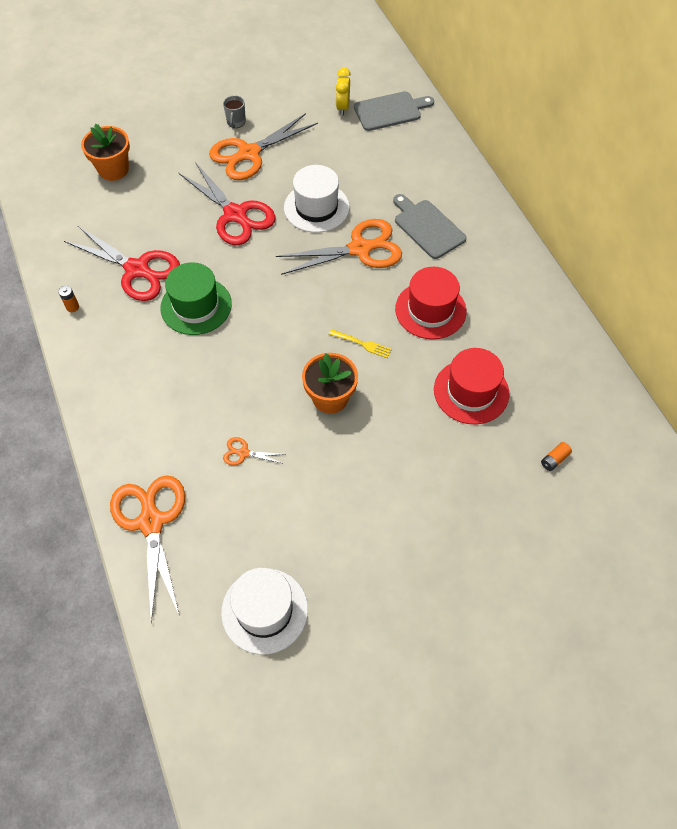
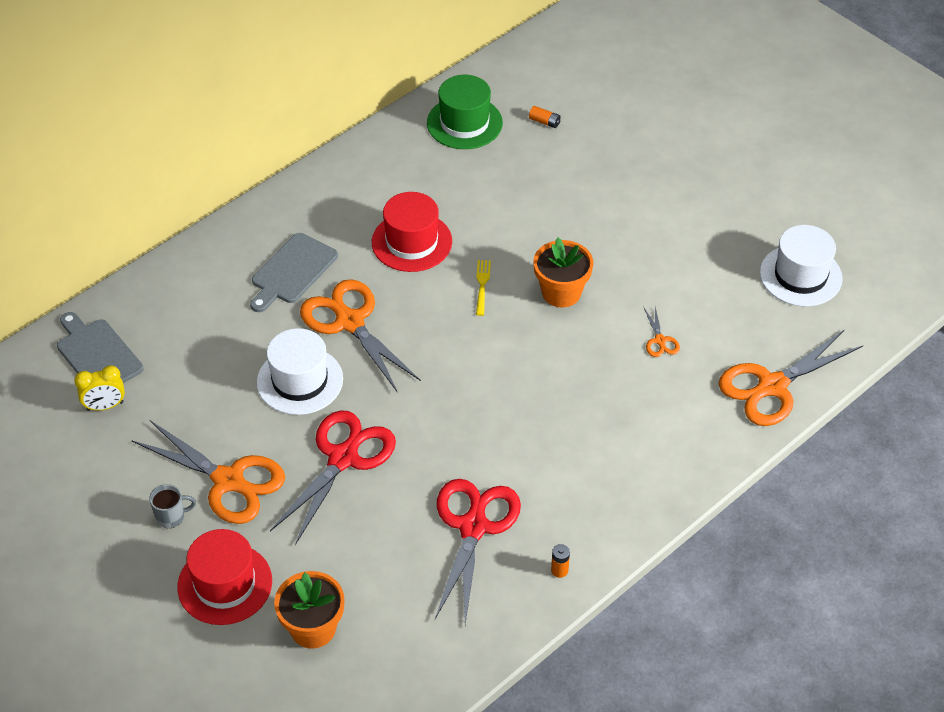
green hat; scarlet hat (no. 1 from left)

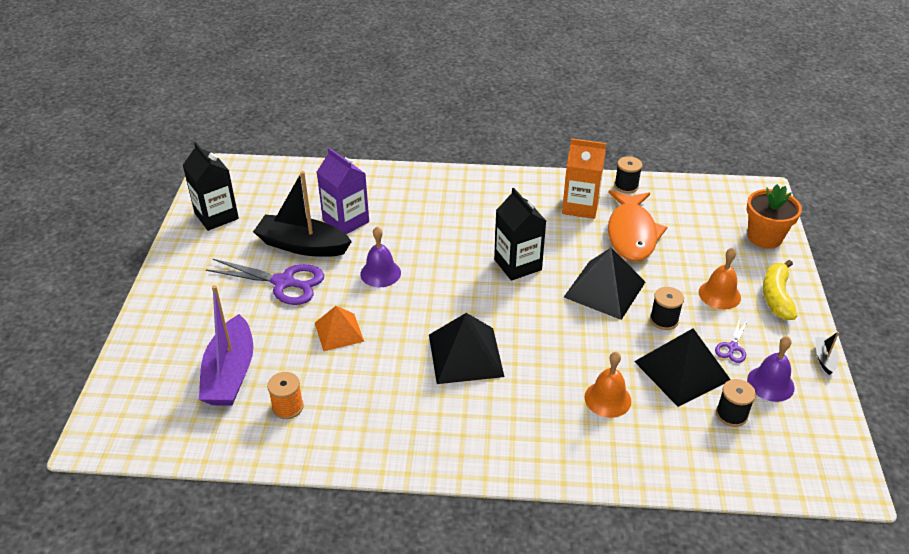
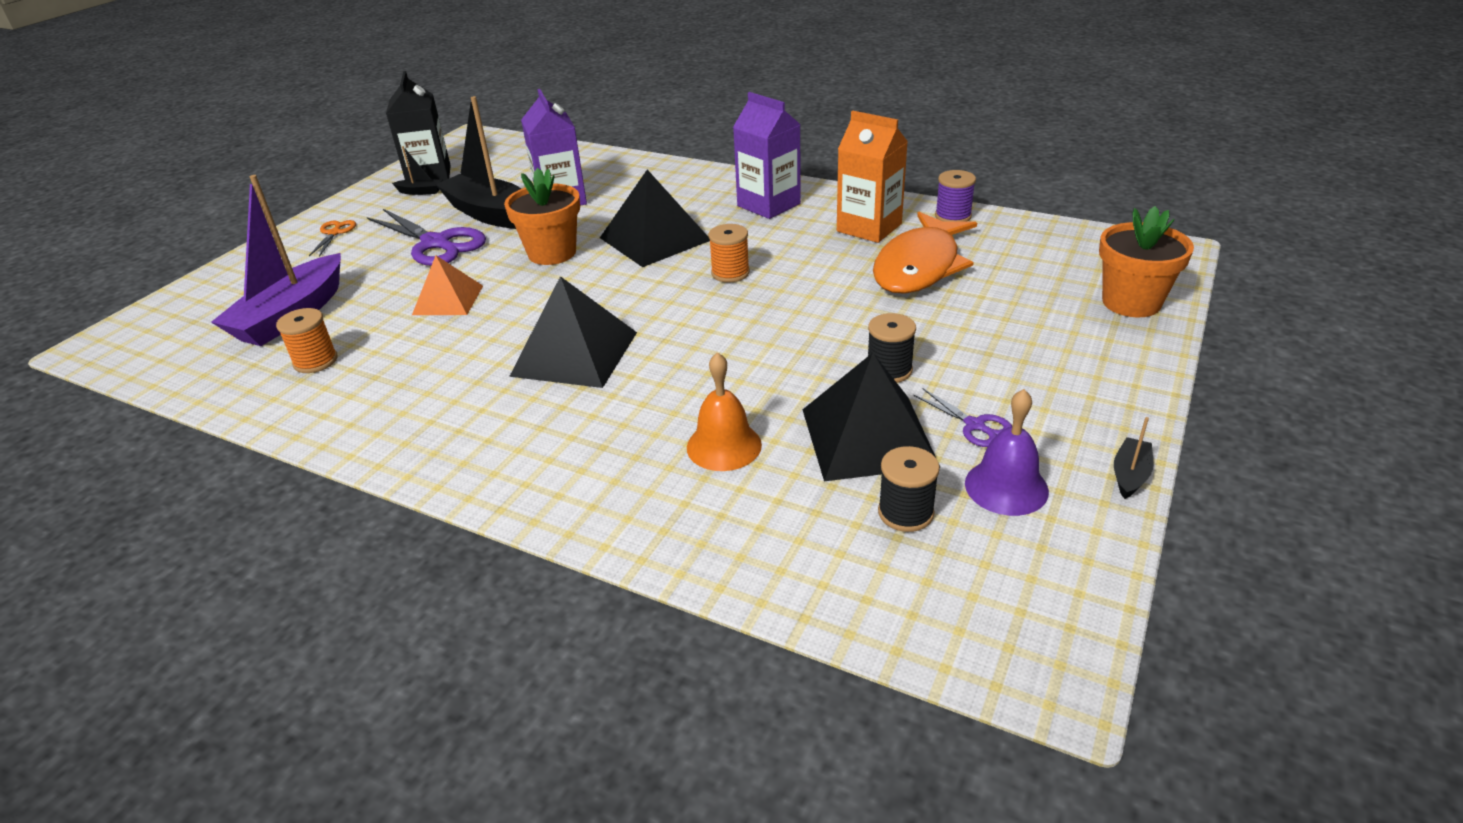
purple bobbin; orange-coloured bobbin (no. 2 from left); orange-coloured plant pot (no. 1 from left); black pyramid (no. 2 from left); orange-coloured bell (no. 2 from left in the first image); yellow banana; purple shears (no. 2 from left); purple carton (no. 2 from left); black sailboat (no. 1 from left); orange-coloured shears

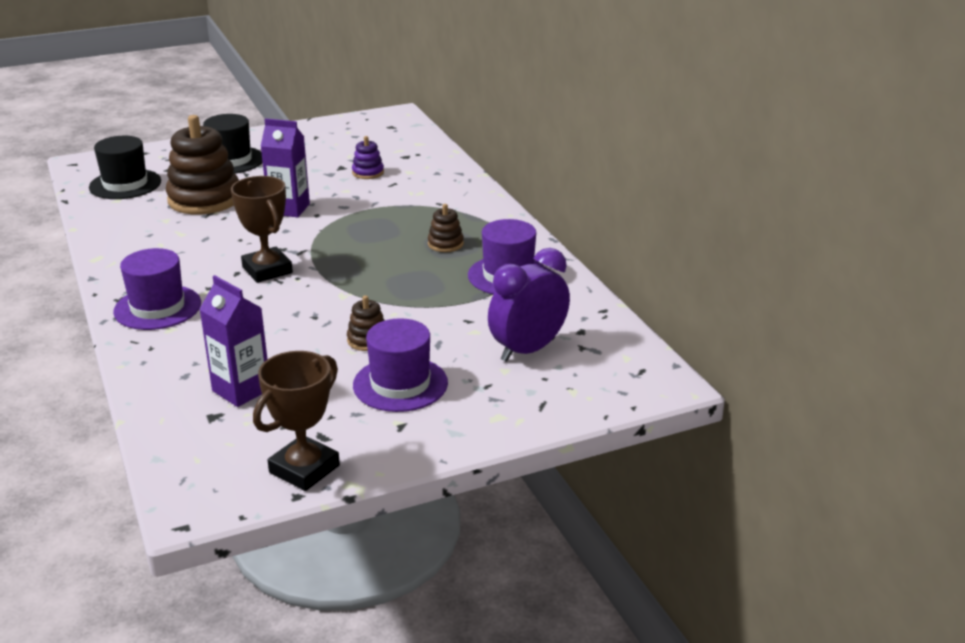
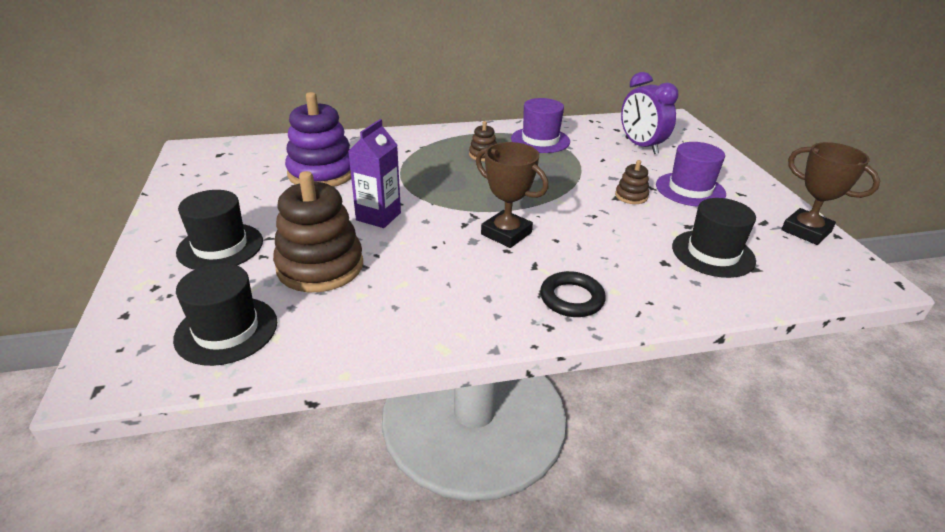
purple stacking rings; russet prize cup (no. 1 from left); black hoop; black hat (no. 3 from left)

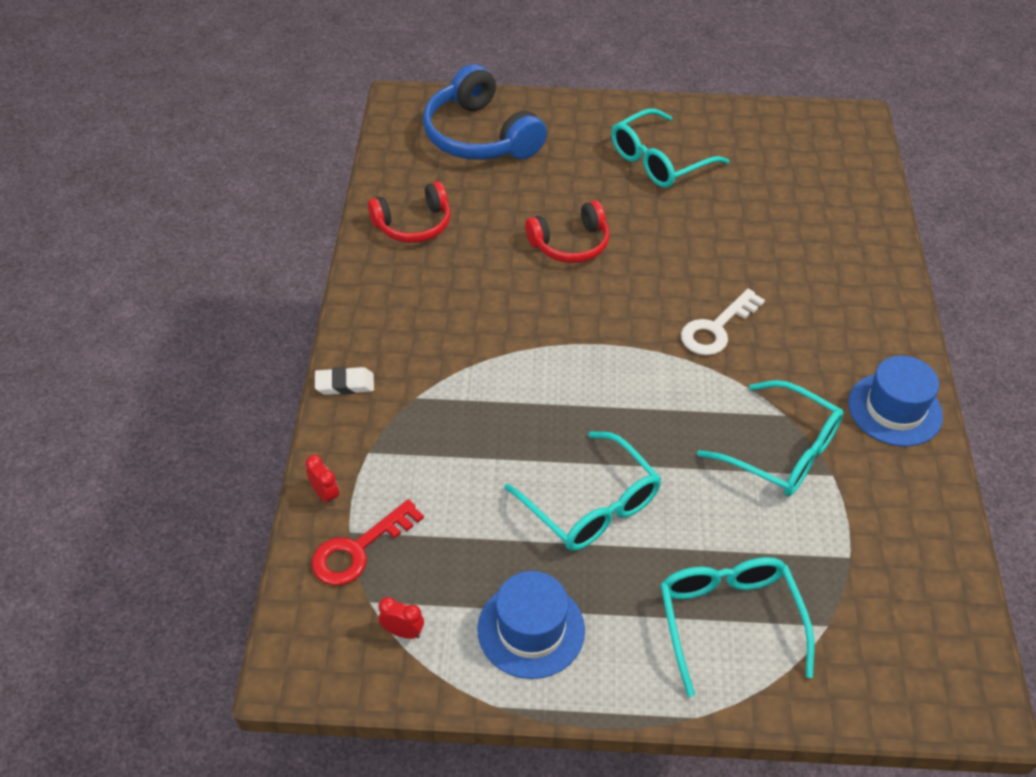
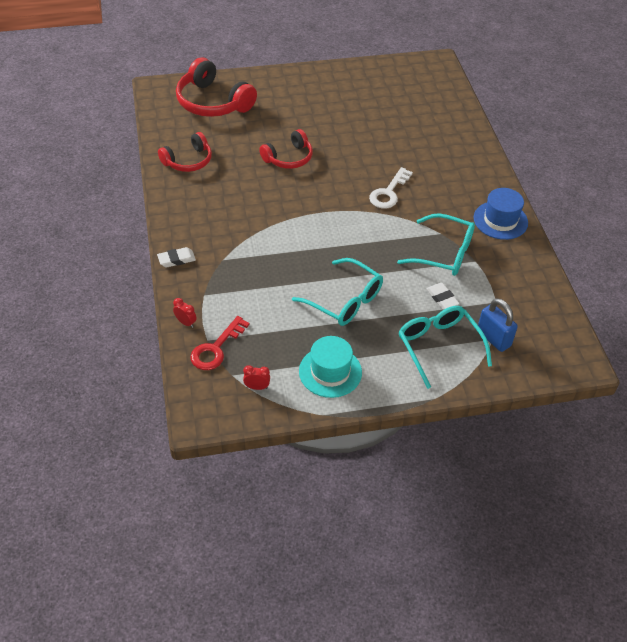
scarlet over-ear headphones (no. 2 from left); teal spectacles (no. 2 from left in the first image); teal hat; pure white gum eraser (no. 2 from left); royal blue lock

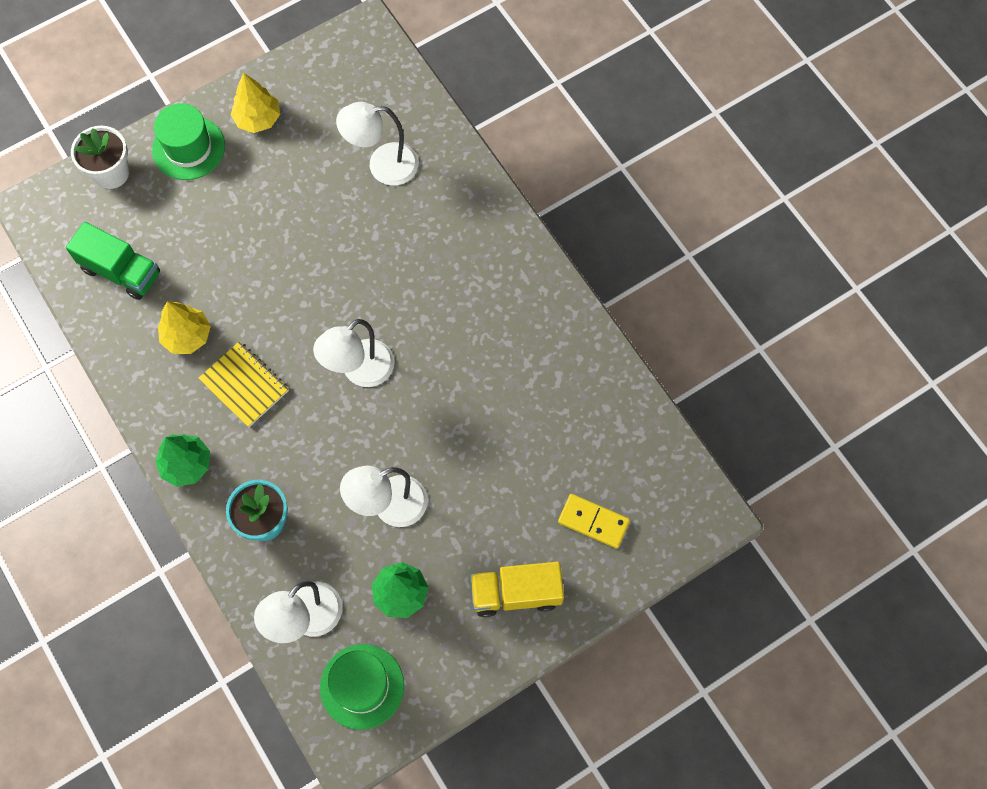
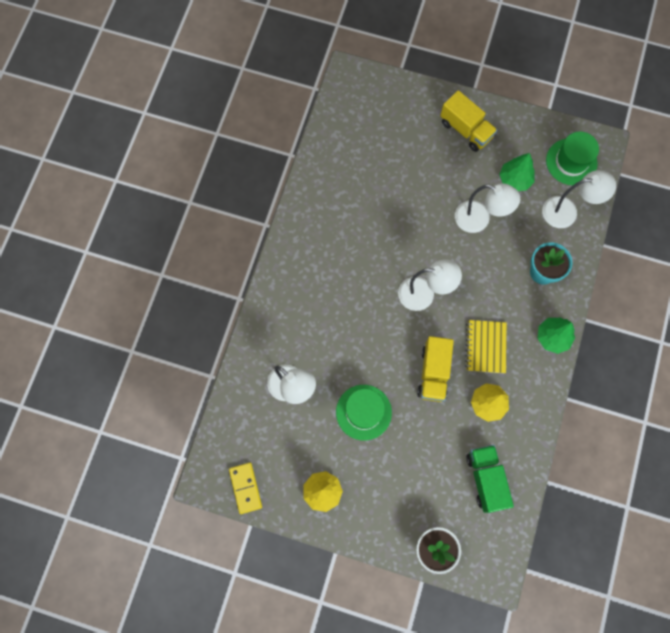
green hat (no. 1 from left); yellow domino; yellow toy truck (no. 1 from left)

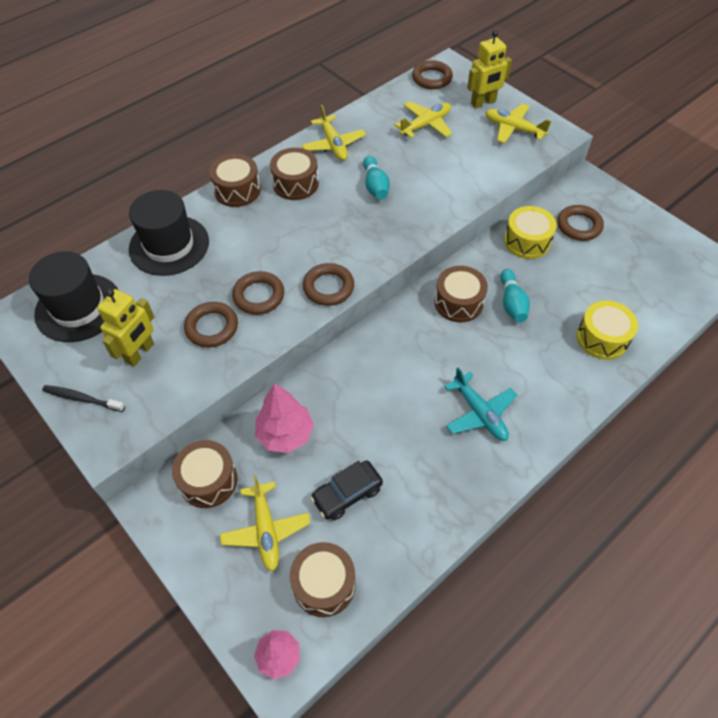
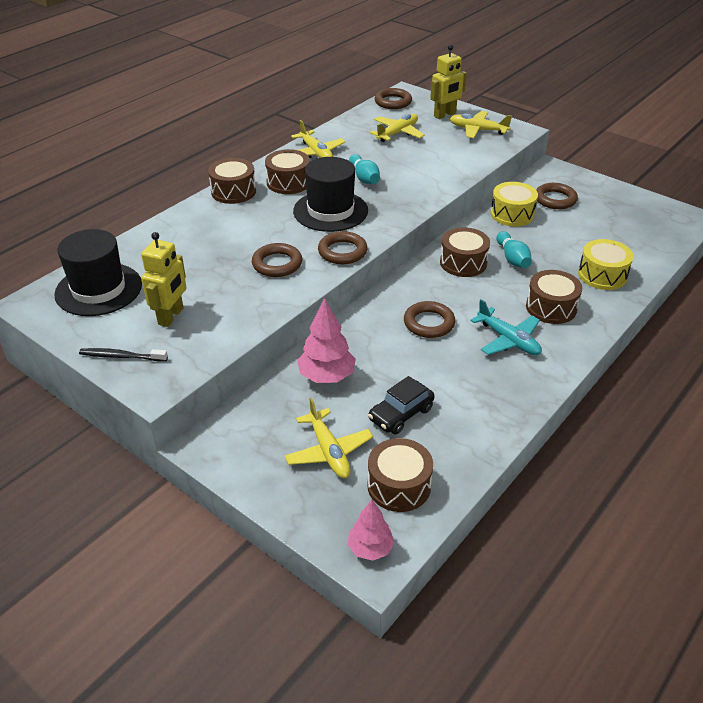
black hat (no. 2 from left); russet hoop (no. 4 from left); russet toy drum (no. 5 from left)

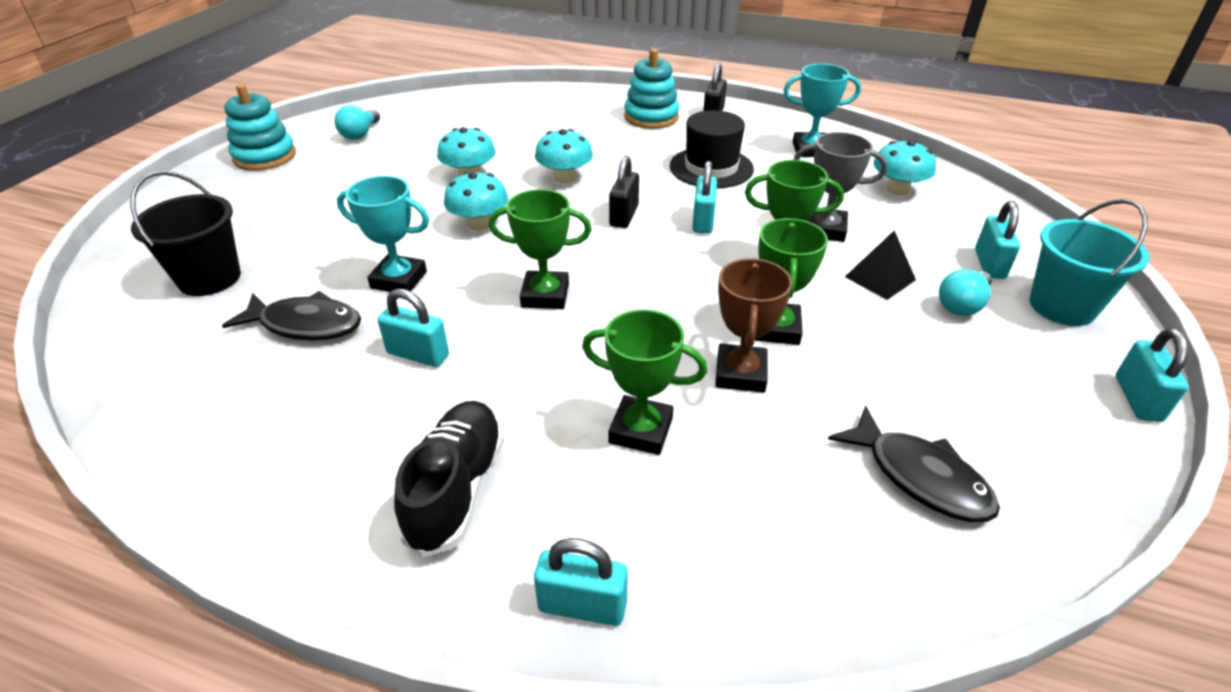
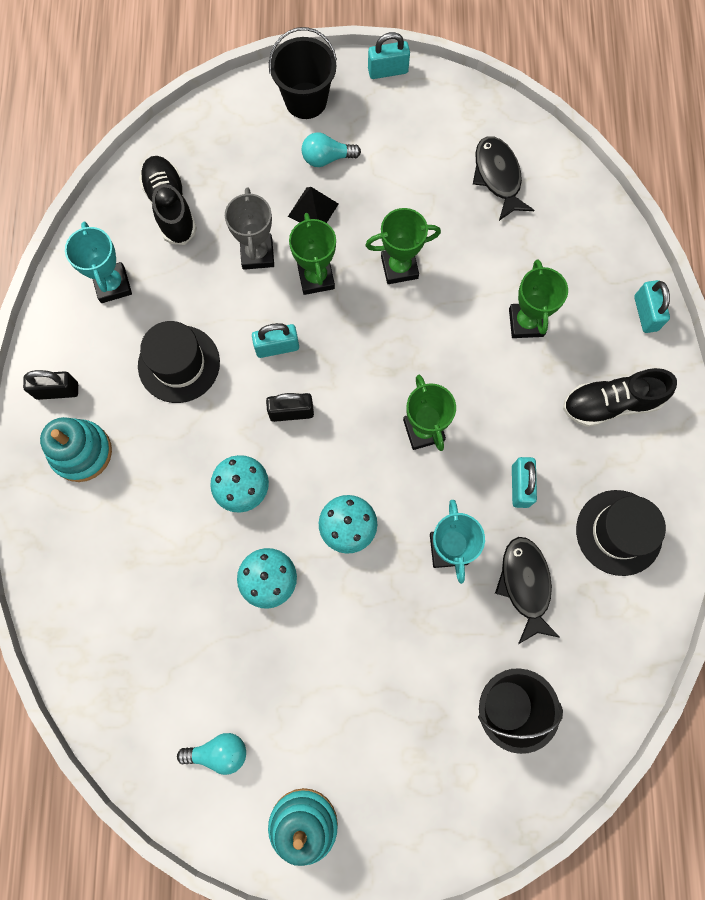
black shoe (no. 1 from left); black bucket (no. 1 from left); teal lock (no. 4 from left in the first image); russet prize cup; teal lightbulb (no. 2 from left); black fish (no. 1 from left); black hat (no. 2 from left)

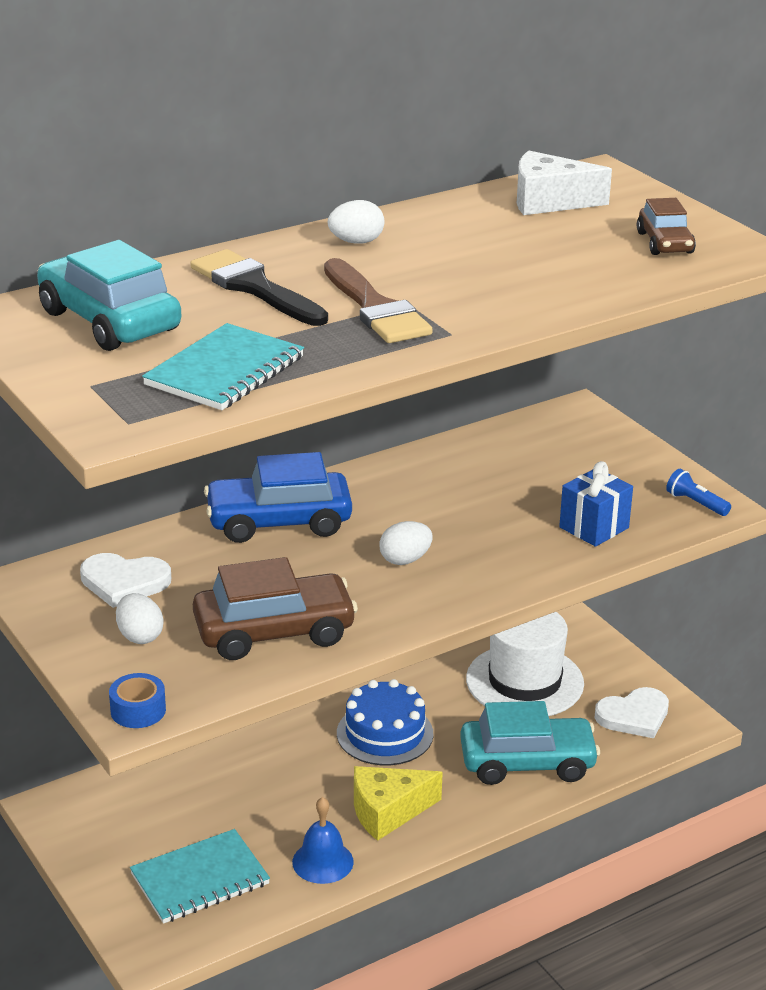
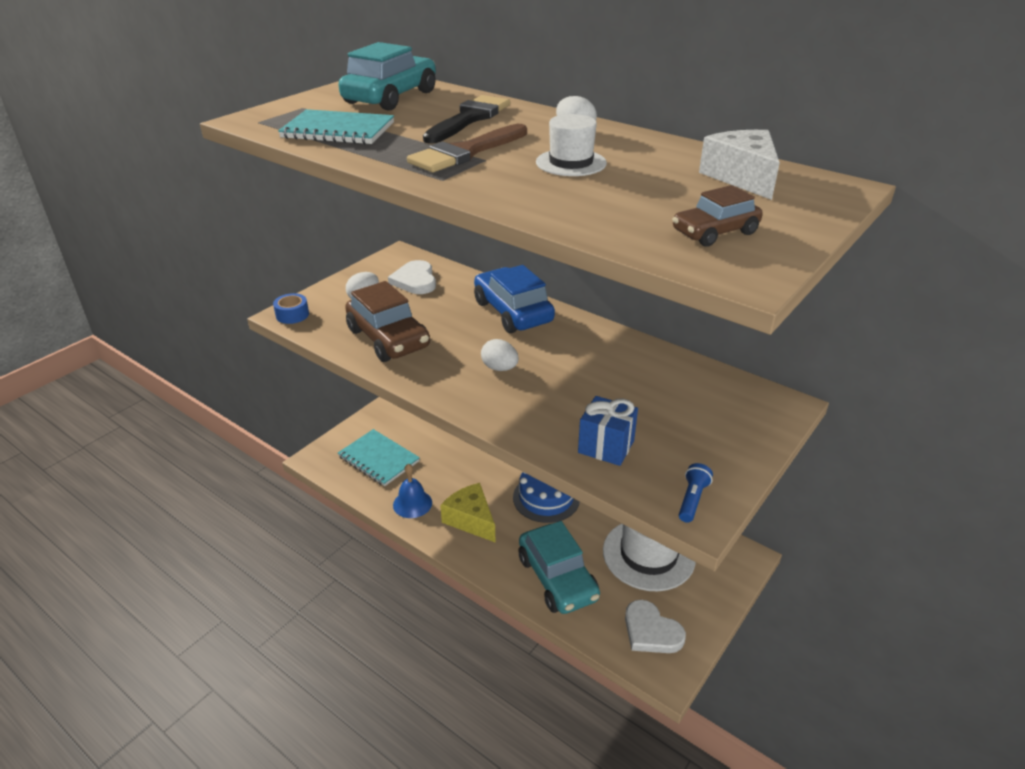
pure white hat (no. 1 from left)

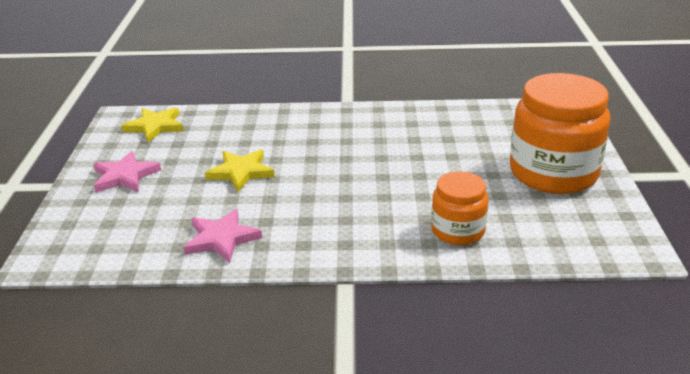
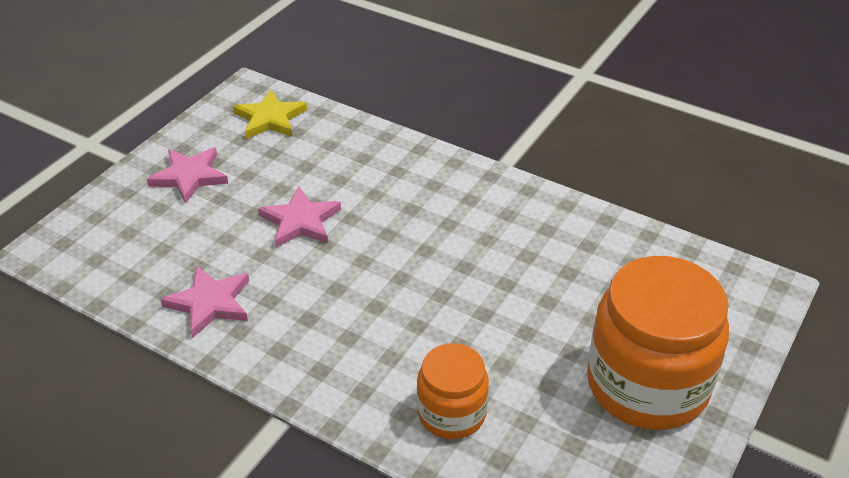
rosy star (no. 3 from left)

